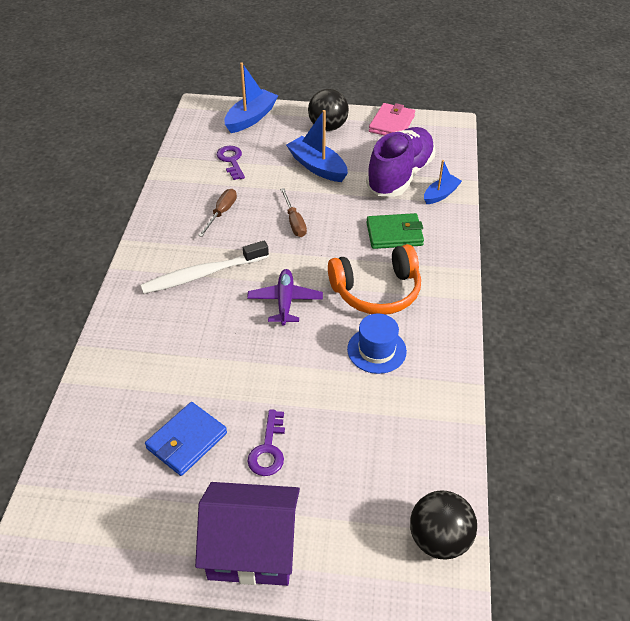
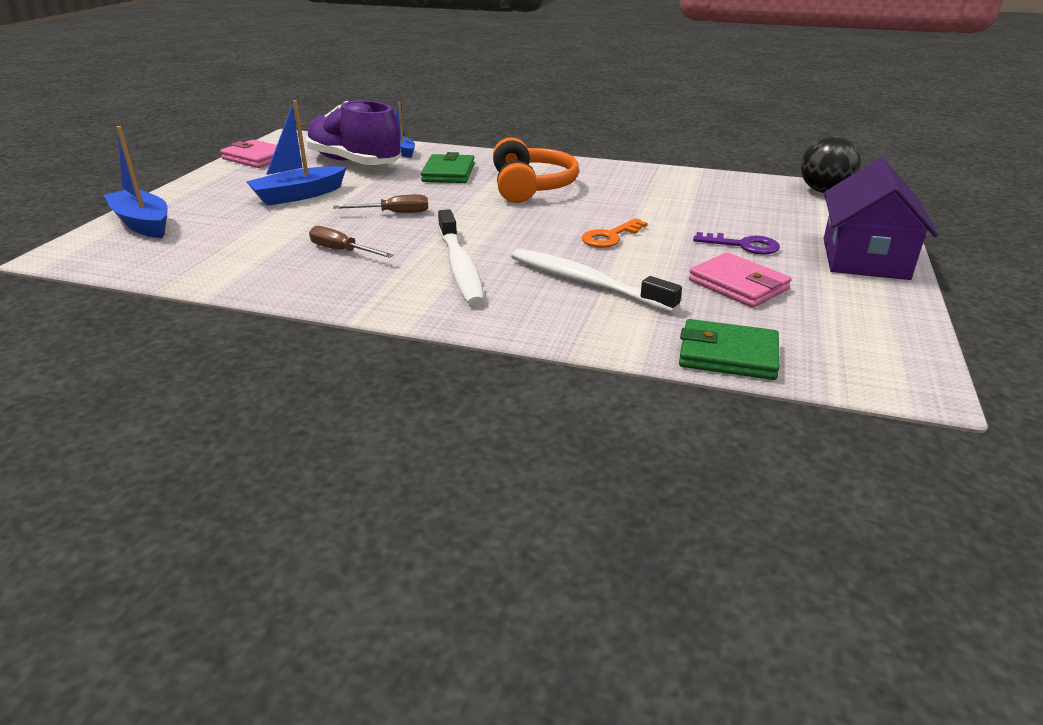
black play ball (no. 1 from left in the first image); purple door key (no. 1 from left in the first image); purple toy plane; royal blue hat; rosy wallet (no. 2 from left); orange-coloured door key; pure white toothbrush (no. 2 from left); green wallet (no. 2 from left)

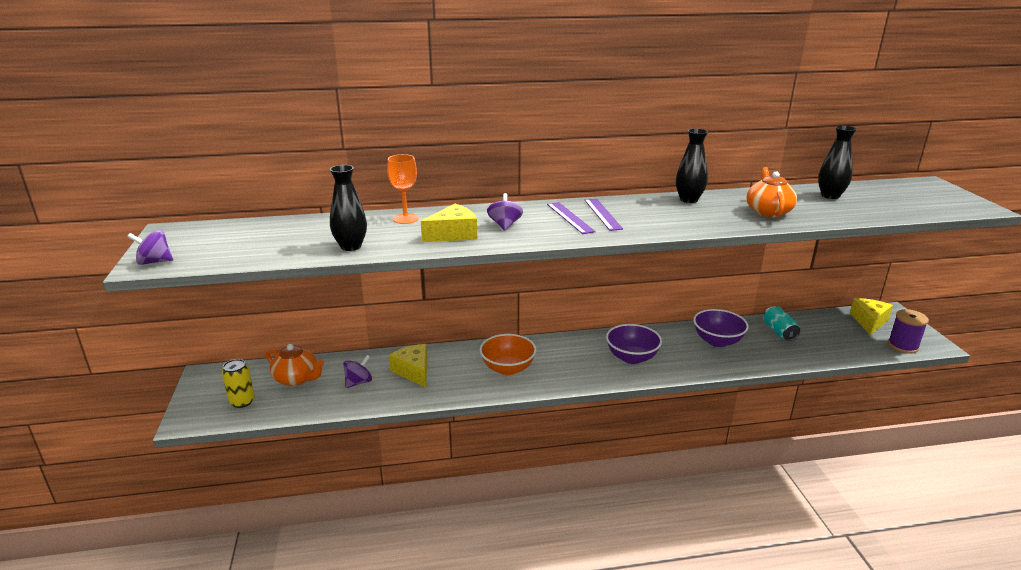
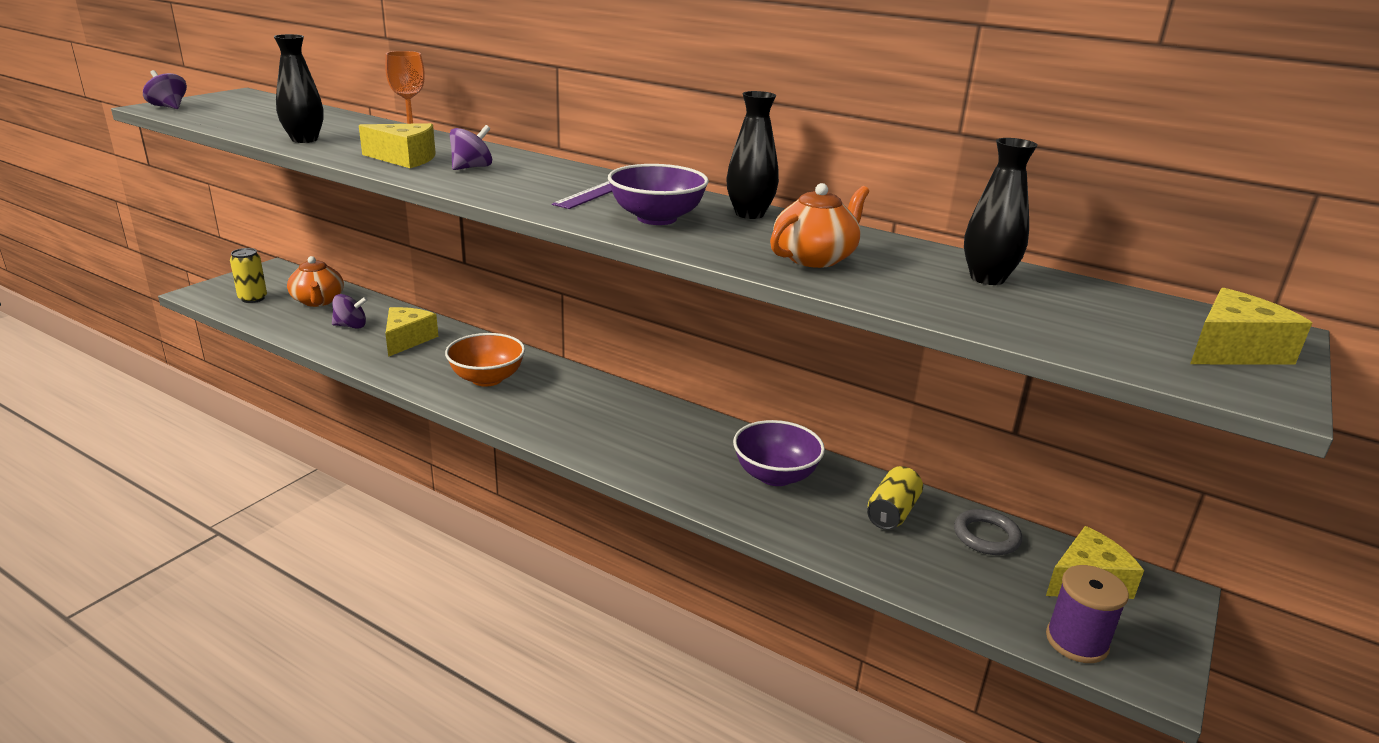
purple straightedge (no. 1 from left in the first image); yellow soda can (no. 2 from left); purple serving bowl (no. 1 from left); yellow cheese (no. 4 from left); gray hoop

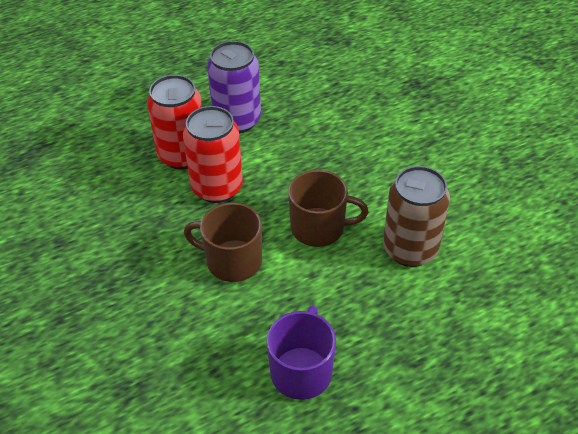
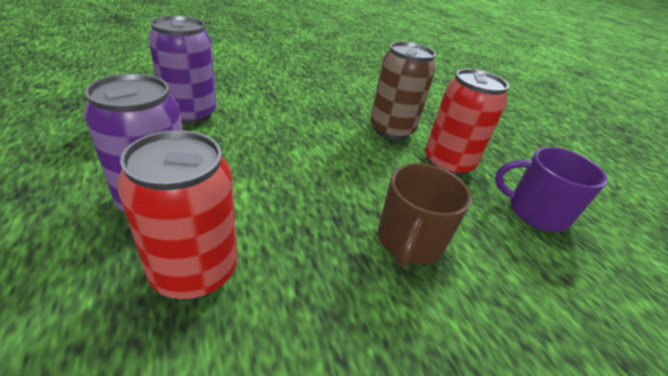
scarlet soda can (no. 2 from left); russet mug (no. 2 from left in the first image); purple soda can (no. 2 from left)

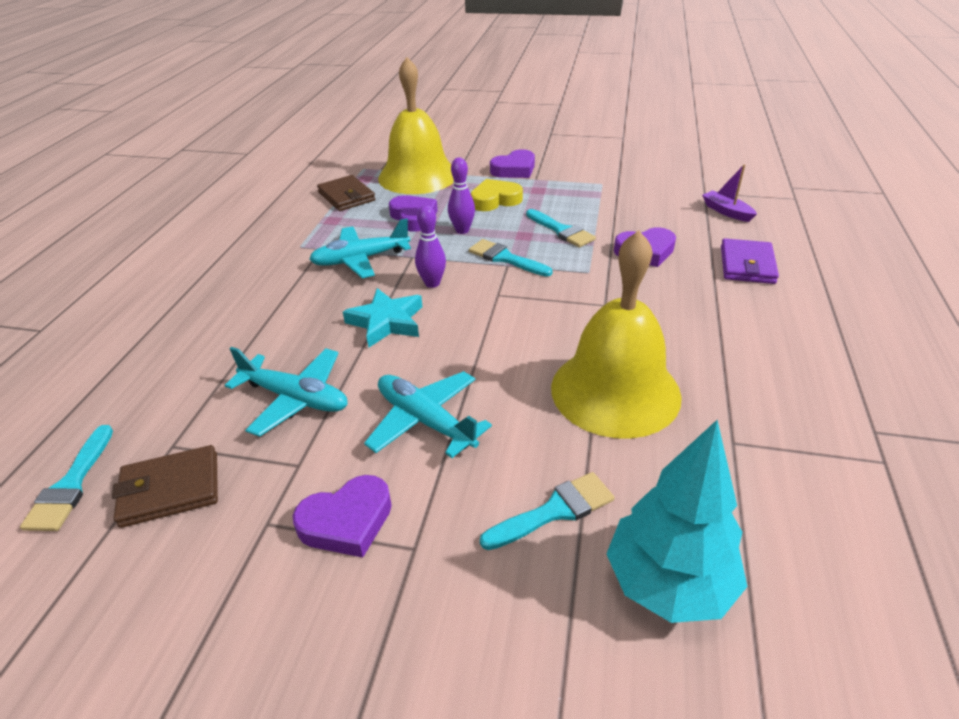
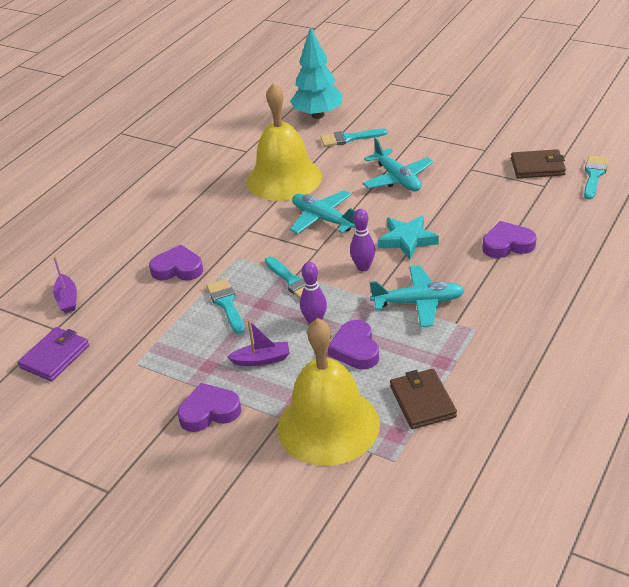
purple sailboat (no. 2 from left); purple wallet; teal toy plane (no. 1 from left); purple heart (no. 4 from left)

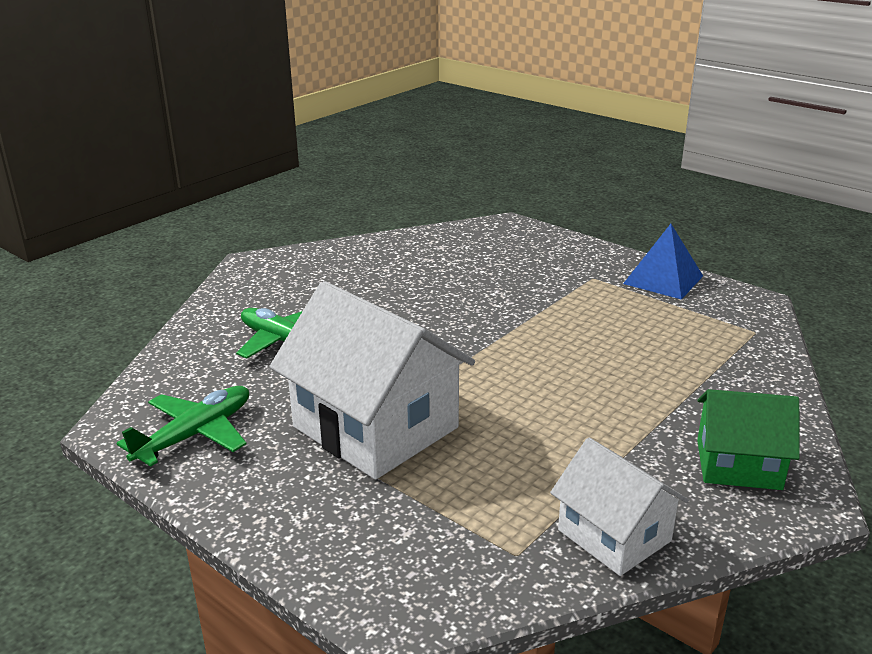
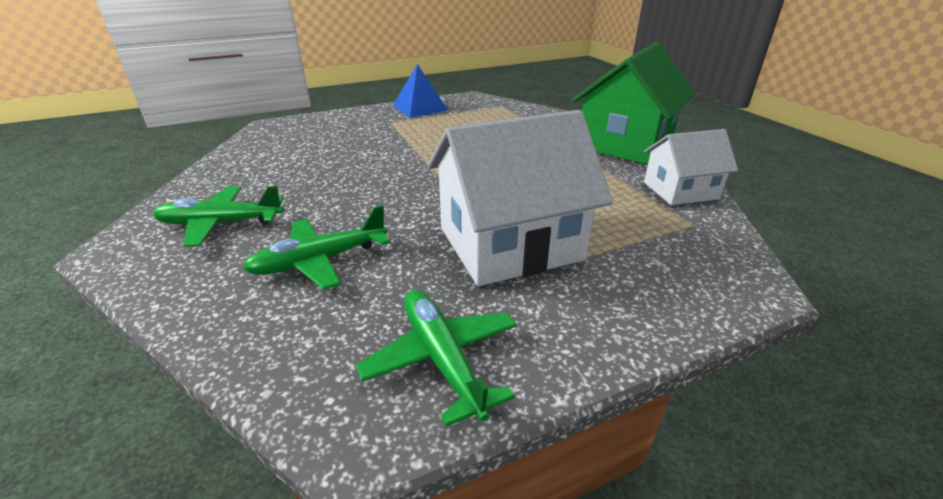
green house; green toy plane (no. 1 from left)

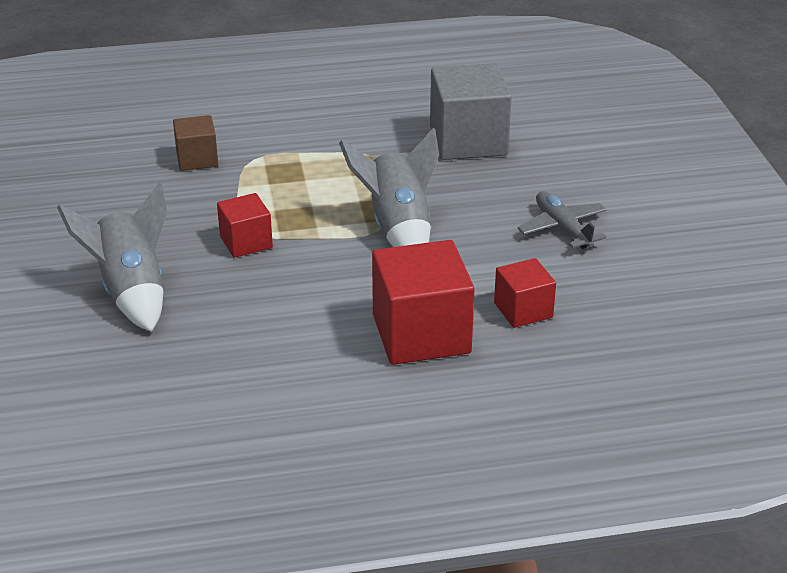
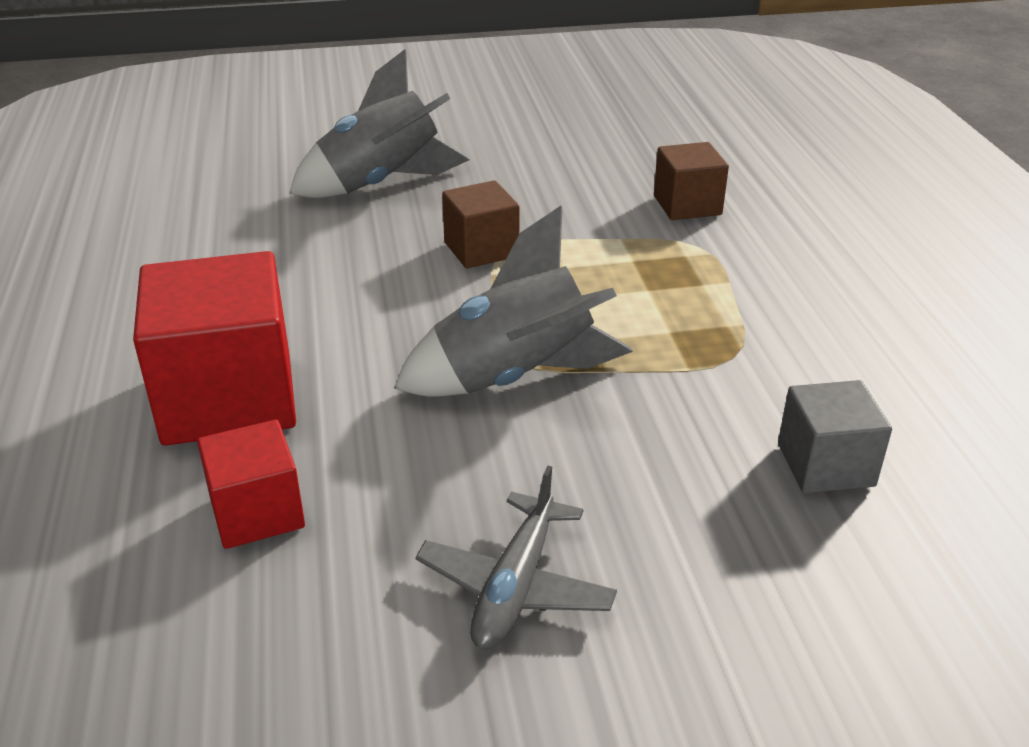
gray block; gray toy plane; russet block (no. 1 from left)

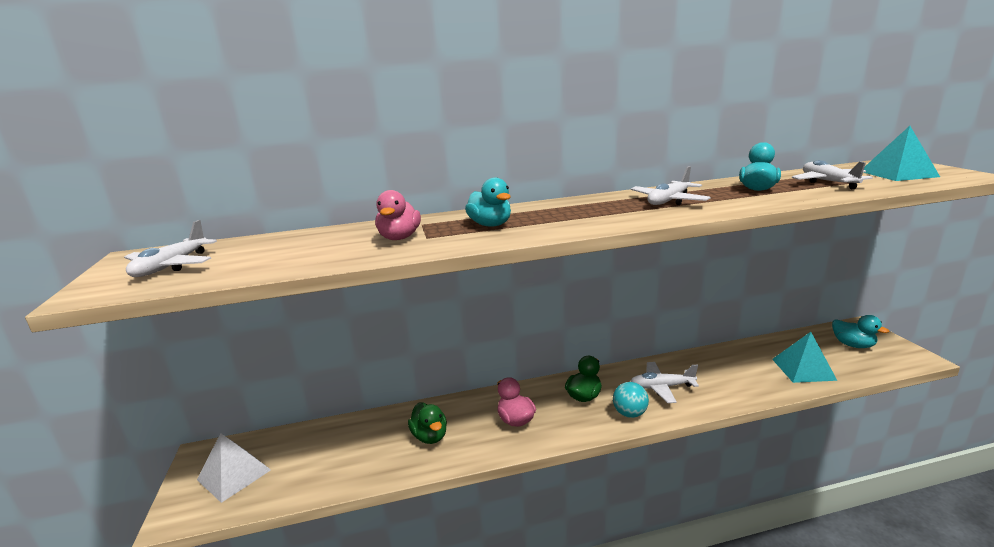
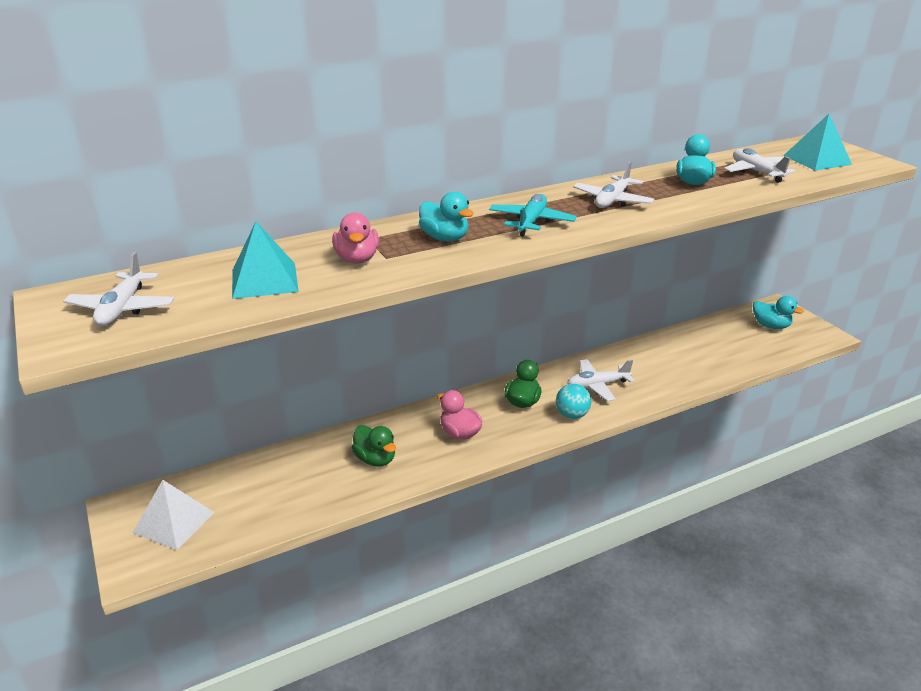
teal pyramid (no. 1 from left); teal toy plane

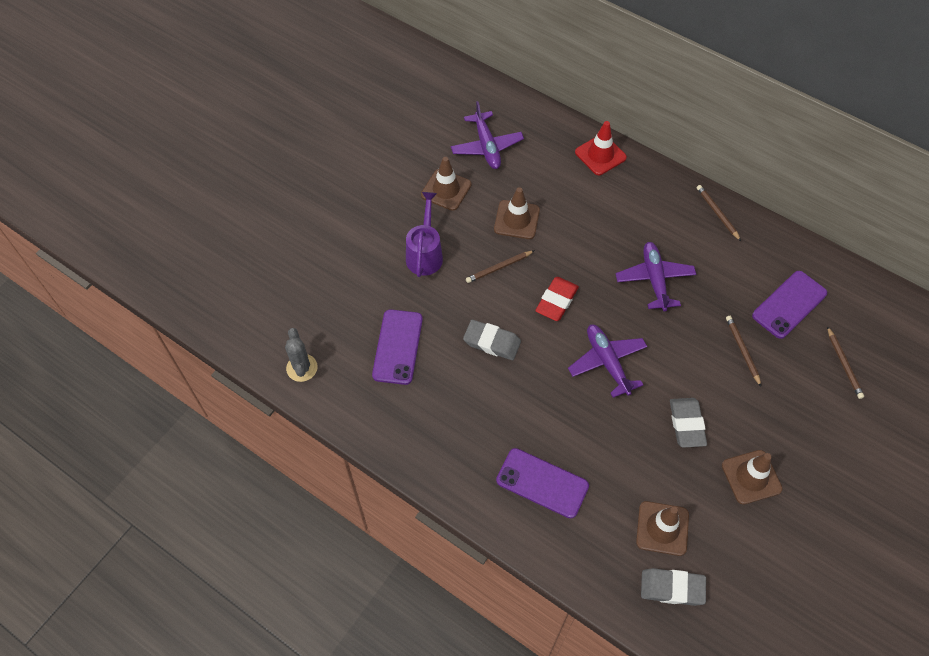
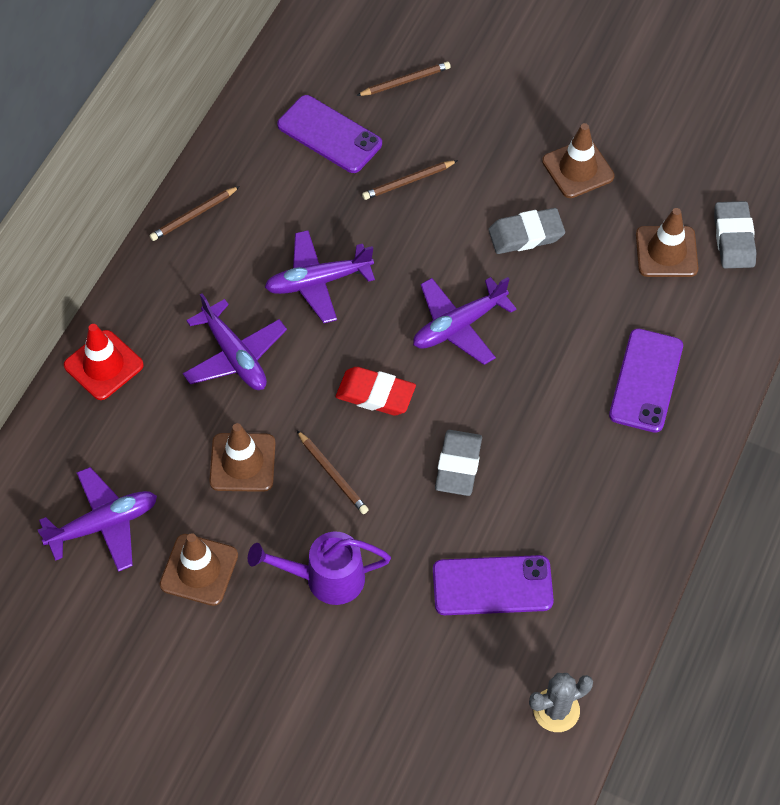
purple toy plane (no. 2 from left)

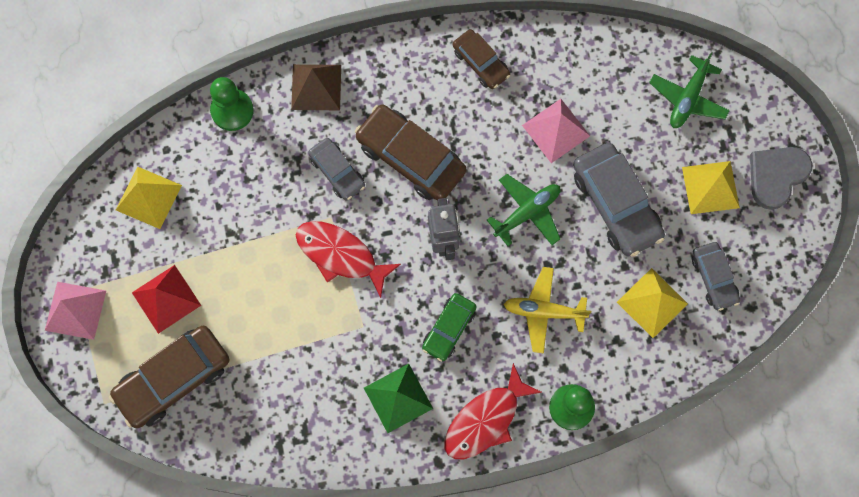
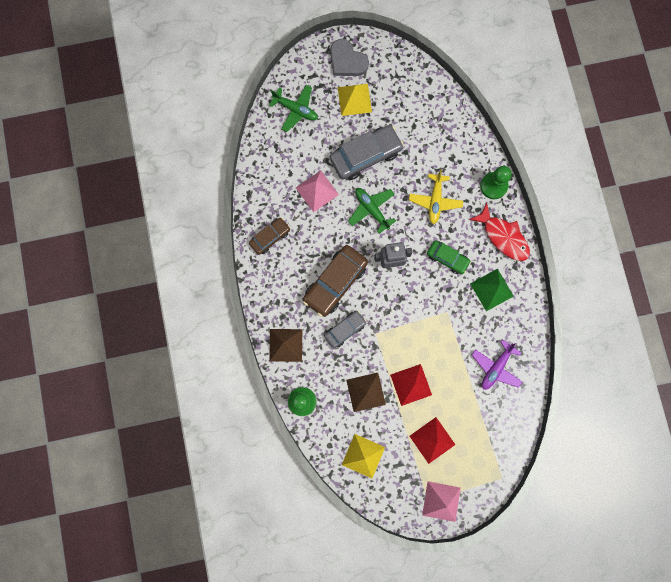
scarlet fish (no. 1 from left in the first image); gray car (no. 3 from left in the first image); yellow pyramid (no. 2 from left in the first image); russet car (no. 1 from left in the first image); purple toy plane; scarlet pyramid (no. 1 from left); russet pyramid (no. 2 from left)

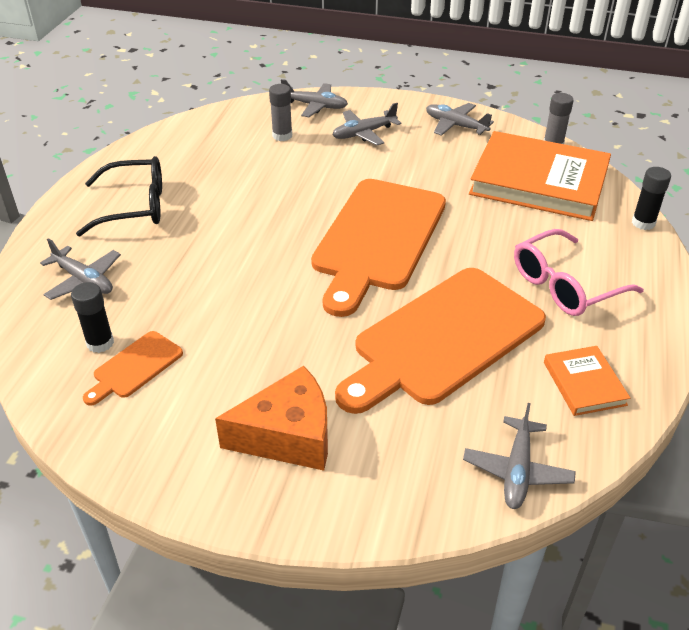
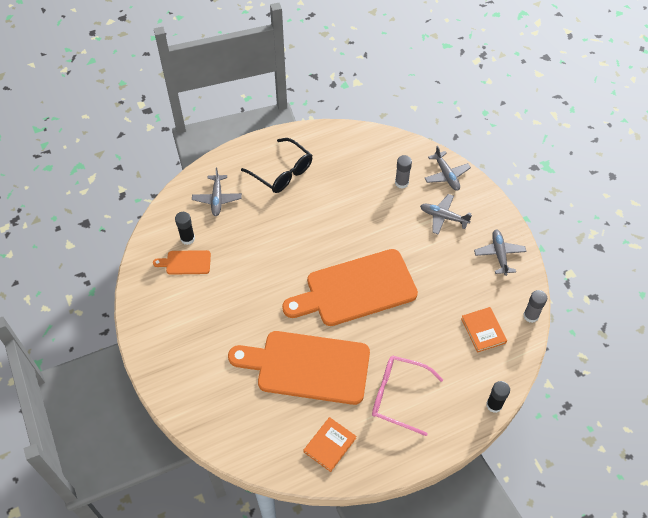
orange-coloured hardback (no. 2 from left); orange-coloured cheese; gray toy plane (no. 5 from left in the first image)

